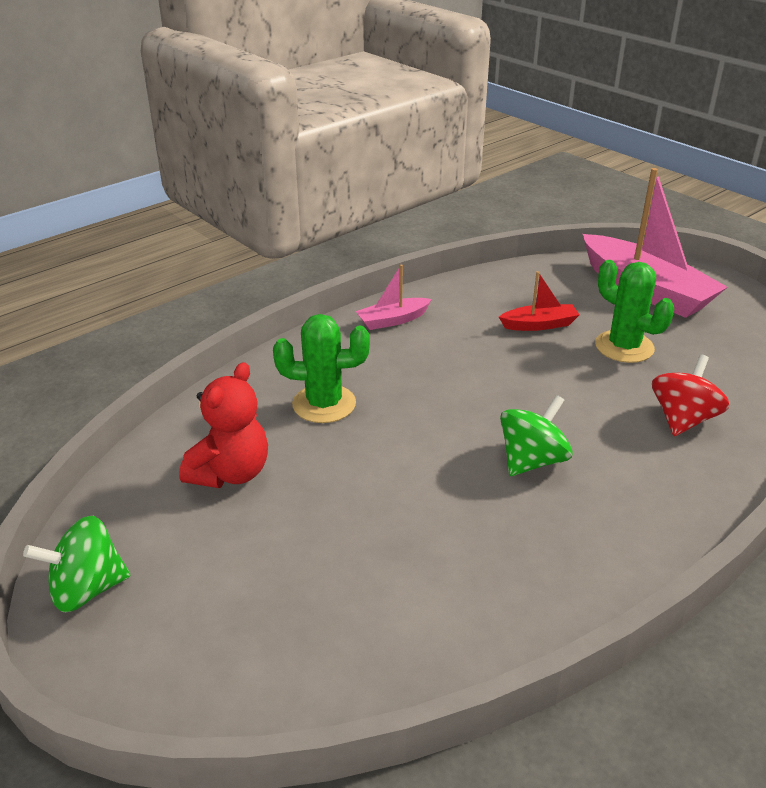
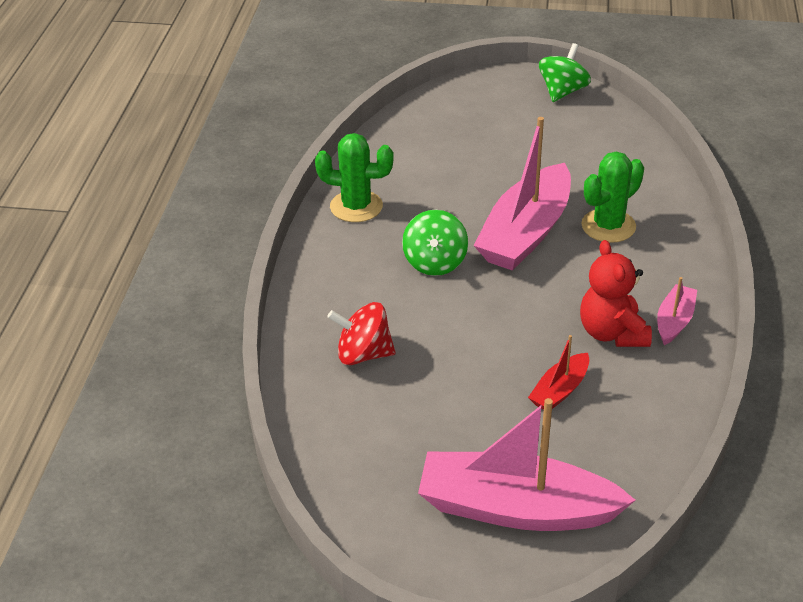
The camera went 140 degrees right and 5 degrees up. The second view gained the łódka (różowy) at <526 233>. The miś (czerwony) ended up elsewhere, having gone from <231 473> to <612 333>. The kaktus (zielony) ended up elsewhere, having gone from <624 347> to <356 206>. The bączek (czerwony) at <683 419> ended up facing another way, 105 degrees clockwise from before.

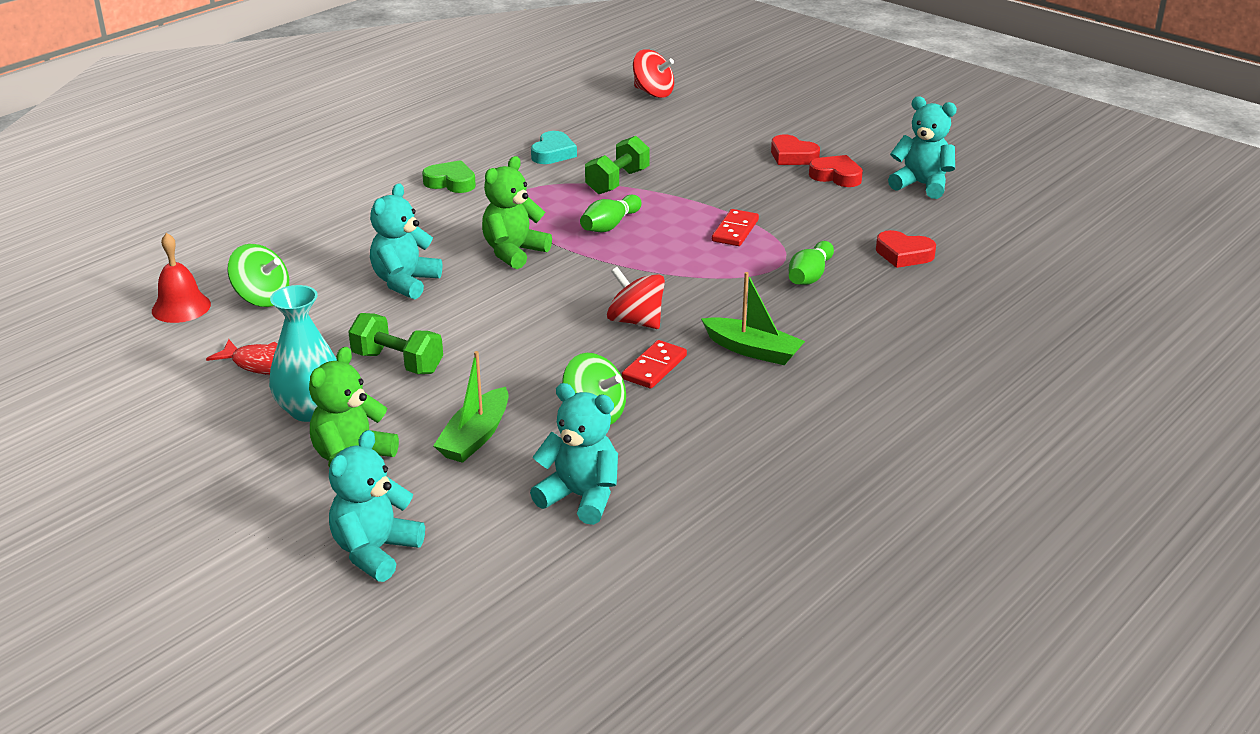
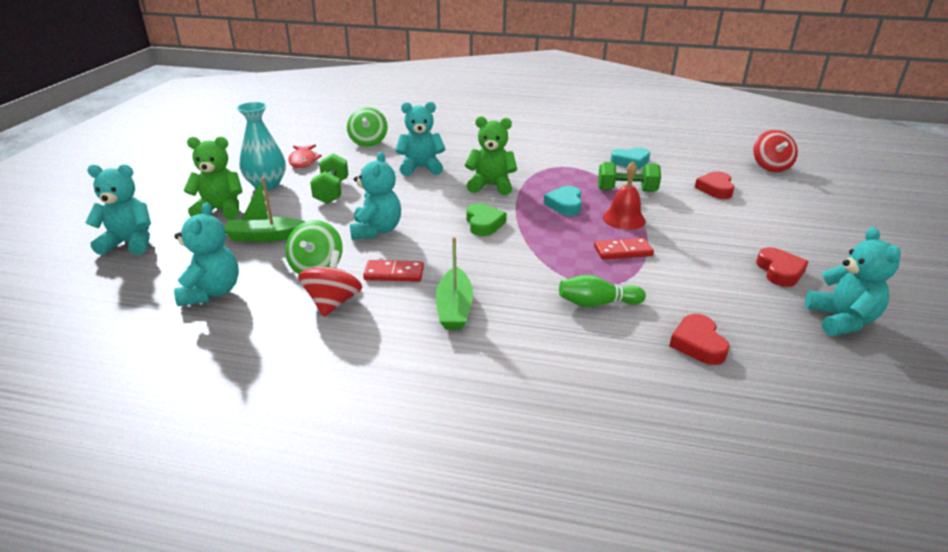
The camera went 60 degrees right and 0 degrees up. The second view gained the miś (turkusowy) at <376 230>. The dzwonek (czerwony) ended up elsewhere, having gone from <181 307> to <623 219>. The serce (zielony) ended up elsewhere, having gone from <451 182> to <484 224>. The bączek (czerwony) ended up elsewhere, having gone from <635 321> to <333 303>. The serce (czerwony) ended up elsewhere, having gone from <792 156> to <715 189>. Where the kręgiel (zielony) stood at <610 225>, the serce (turkusowy) came to stand at <565 205>.

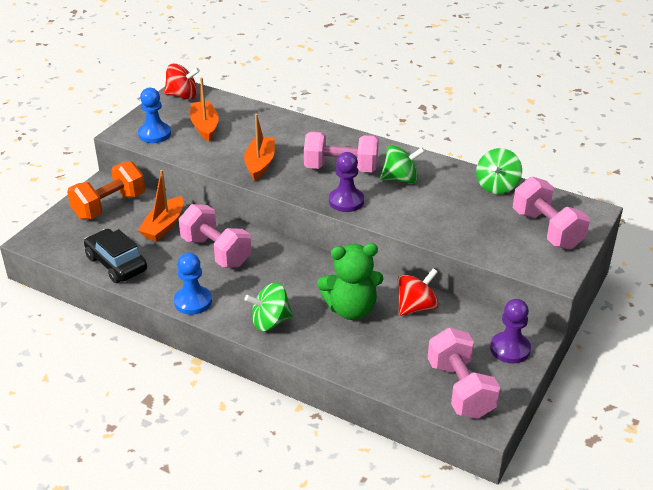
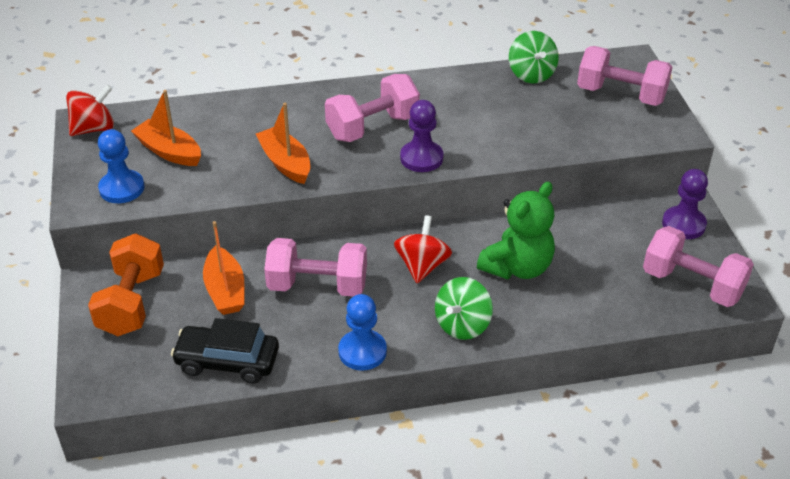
The camera went 40 degrees left and 5 degrees up. The second view lost the bączek (zielony) at <401 179>. The bączek (czerwony) ended up elsewhere, having gone from <416 307> to <422 266>.

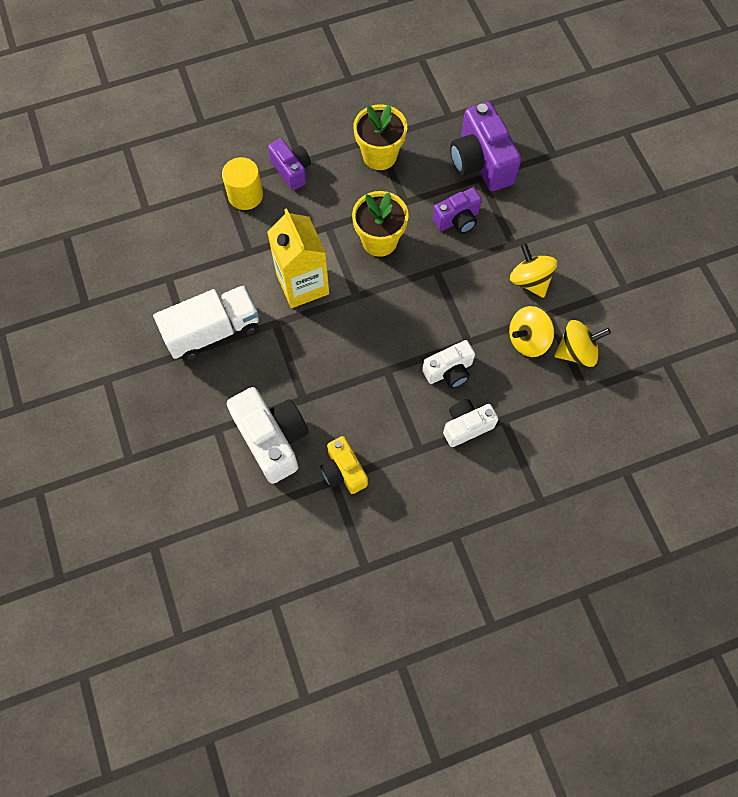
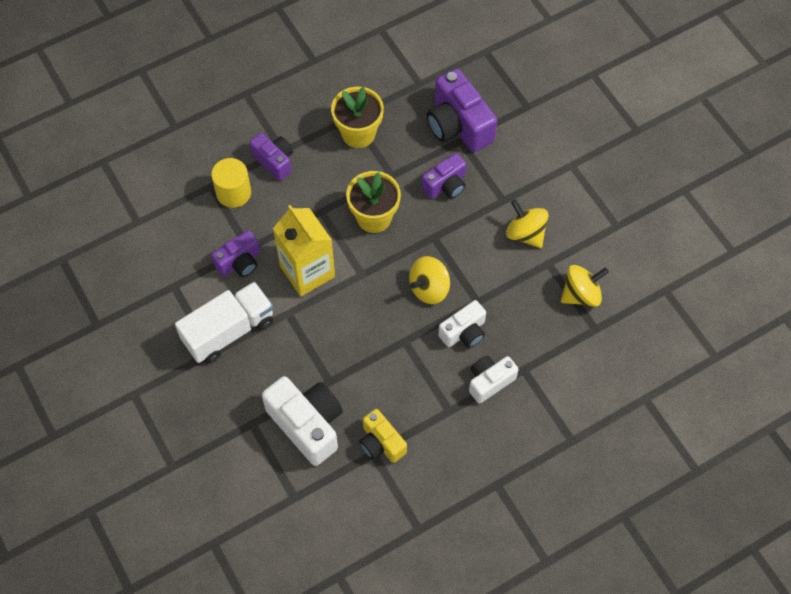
The camera went 10 degrees left and 5 degrees down. The second view gained the aparat fotograficzny (fioletowy) at <240 262>. The bączek (żółty) ended up elsewhere, having gone from <528 340> to <429 288>.

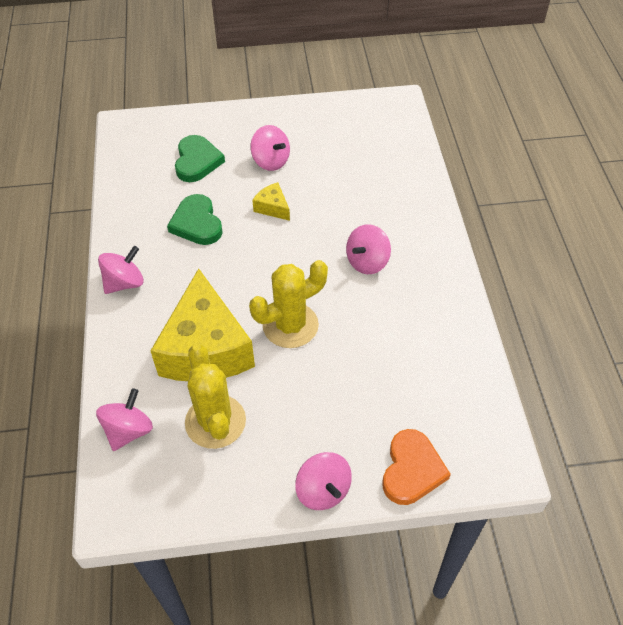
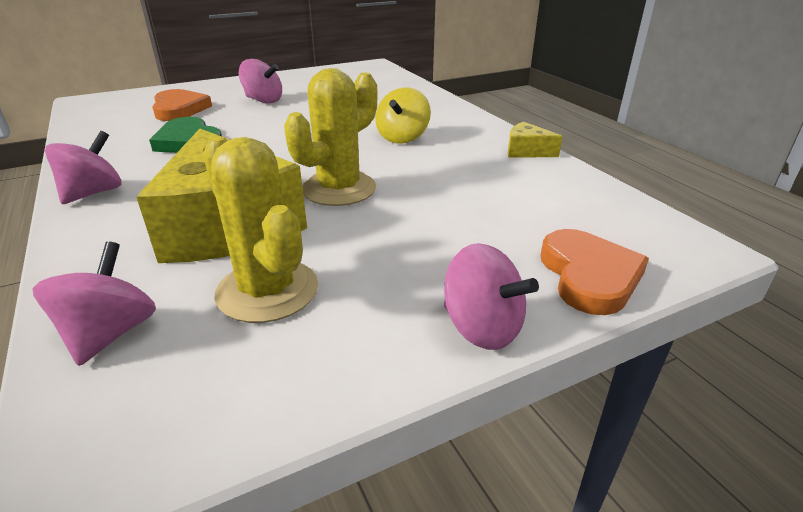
The camera went 20 degrees left and 20 degrees down. The ser (żółty) ended up elsewhere, having gone from <272 207> to <526 151>. What was the serce (zielony) at <197 161> turned into the serce (pomarańczowy) at <179 109>. What was the bączek (różowy) at <367 262> turned into the bączek (żółty) at <402 137>.

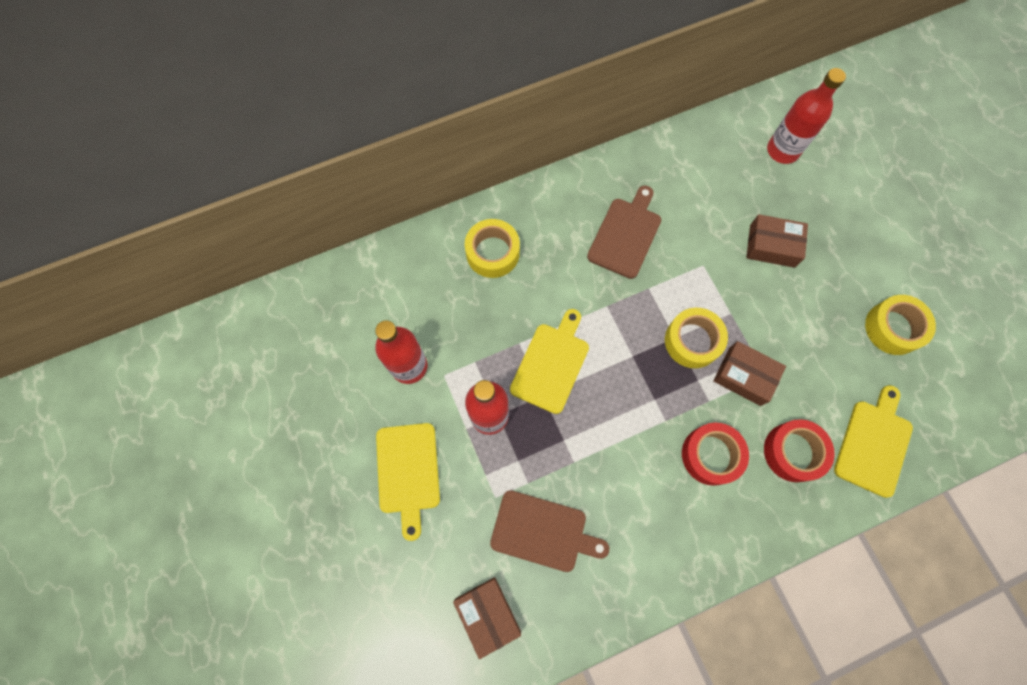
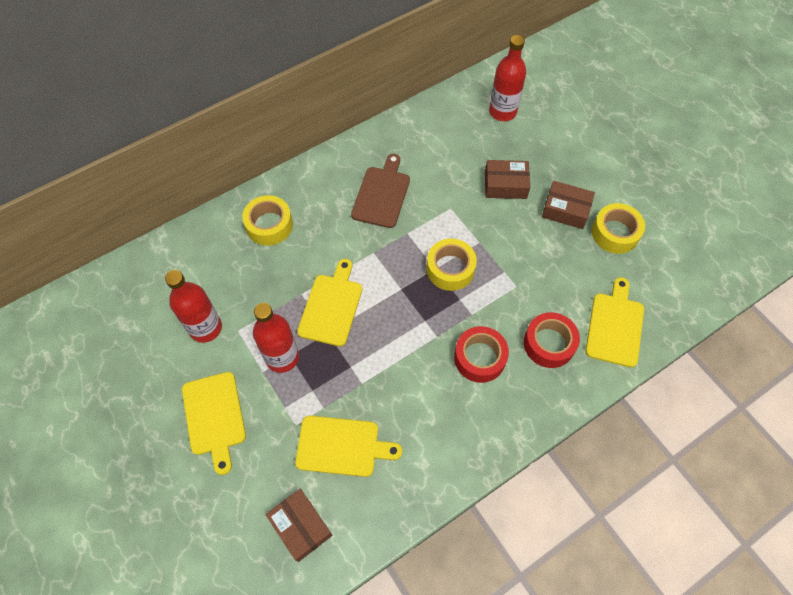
The camera went 10 degrees left and 10 degrees down. The pudełko (brązowy) ended up elsewhere, having gone from <744 376> to <565 210>. What was the deska do krojenia (brązowy) at <543 532> turned into the deska do krojenia (żółty) at <342 446>.

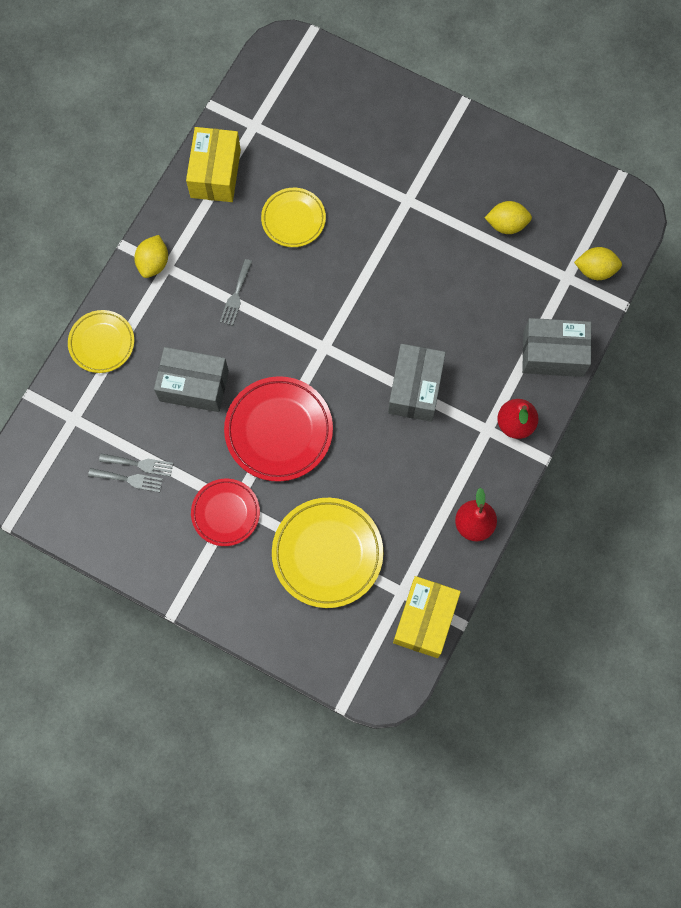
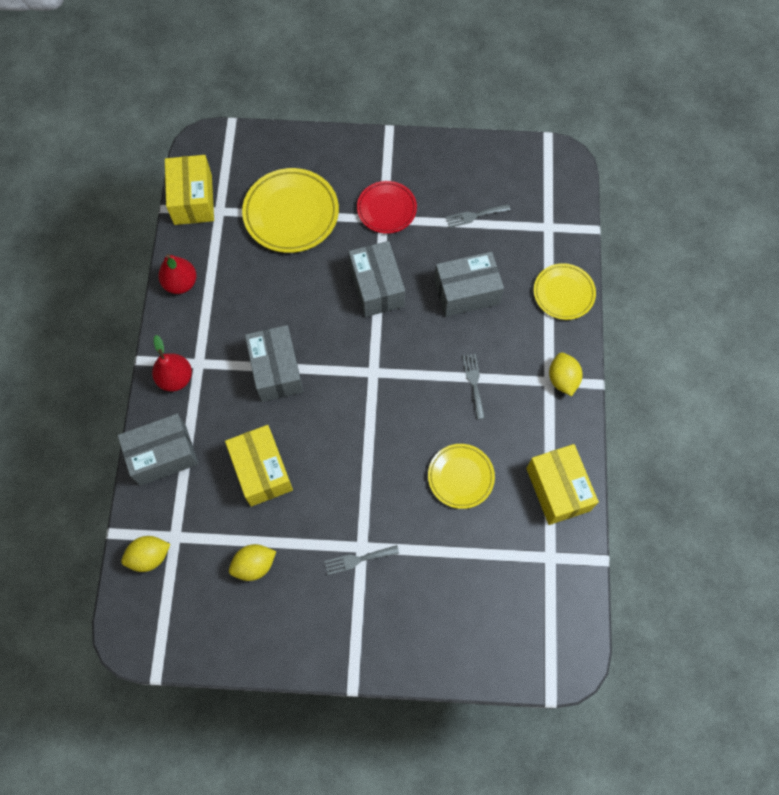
The camera went 155 degrees right and 5 degrees down. The second view gained the pudełko (żółty) at <262 471>. The widelec (szary) ended up elsewhere, having gone from <129 479> to <358 559>. Where the talerz (czerwony) stood at <279 430>, the pudełko (szary) came to stand at <377 287>.

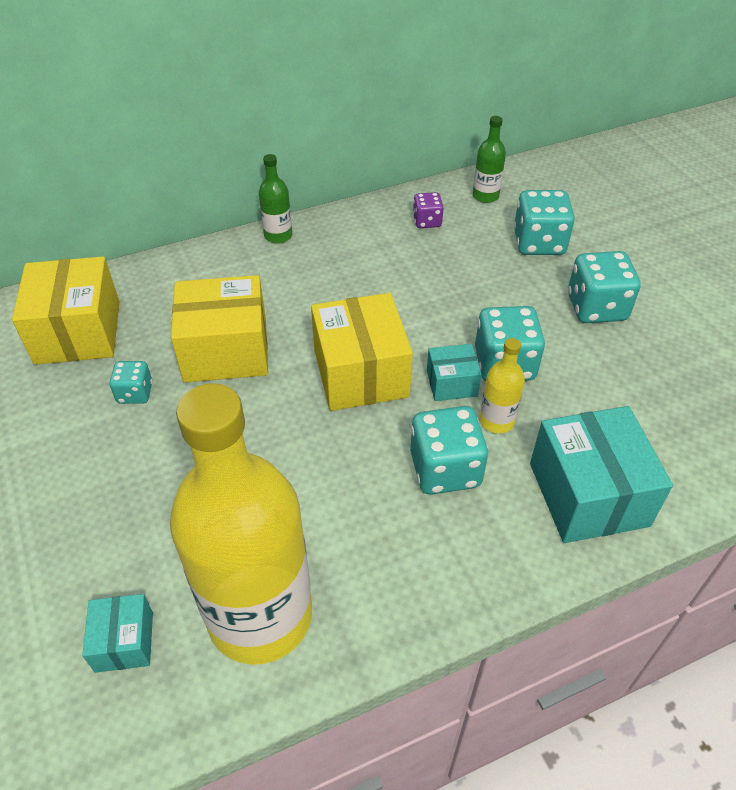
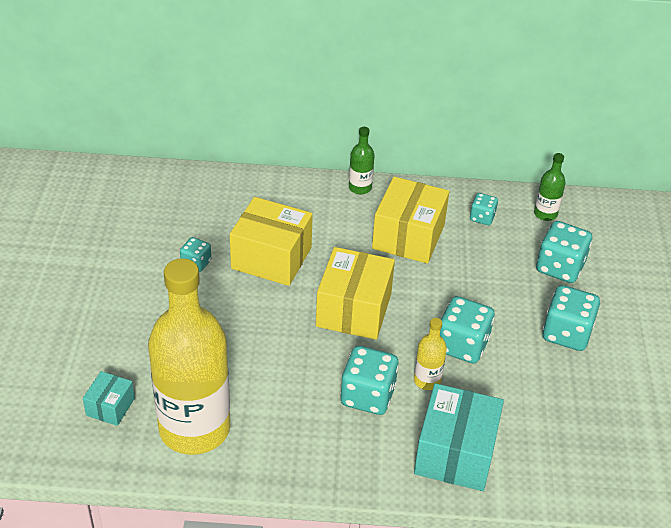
The camera went 25 degrees right and 5 degrees down. The second view lost the pudełko (turkusowy) at <451 383>. The pudełko (żółty) ended up elsewhere, having gone from <78 332> to <408 236>. What was the kostka do gry (fioletowy) at <427 221> turned into the kostka do gry (turkusowy) at <482 217>.

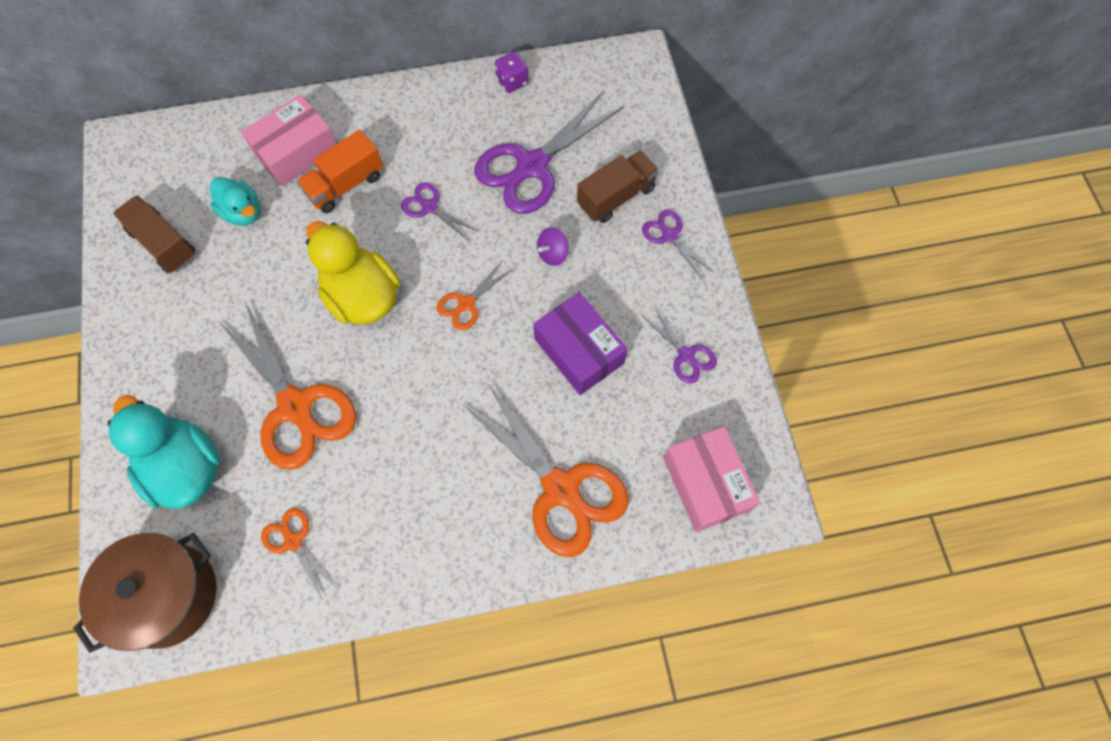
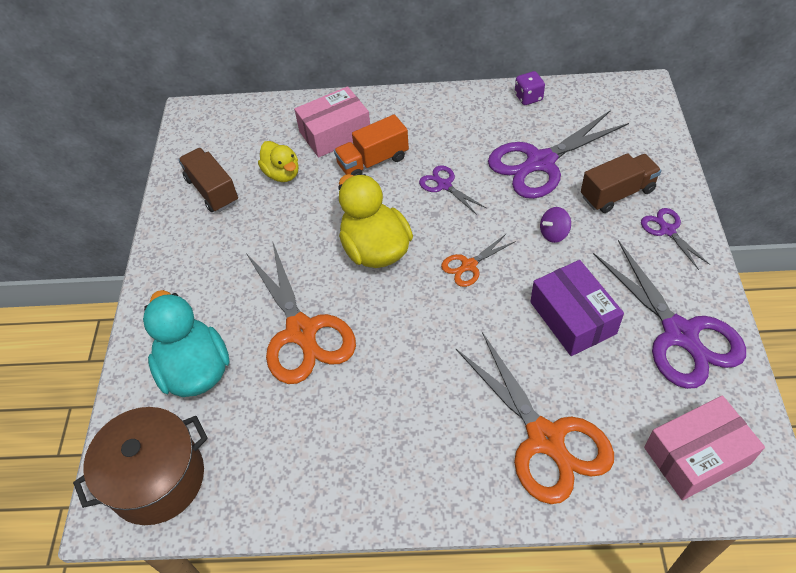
The camera went 15 degrees right and 15 degrees down. The second view lost the nożyczki (pomarańczowy) at <293 541>. What was the kaczka (turkusowy) at <243 212> turned into the kaczka (żółty) at <282 174>. The pudełko (różowy) at <706 483> ended up facing another way, 75 degrees clockwise from before. The size of the nożyczki (fioletowy) at <686 355> changed by a factor of 2.08.

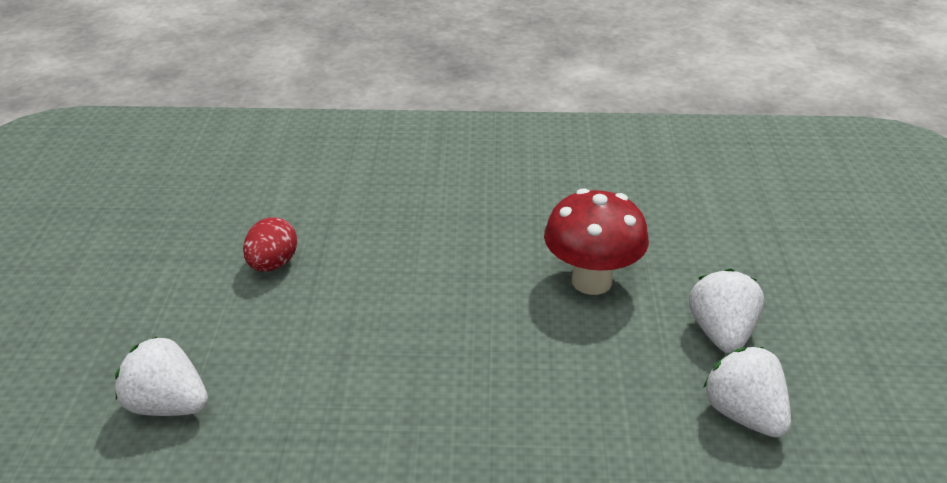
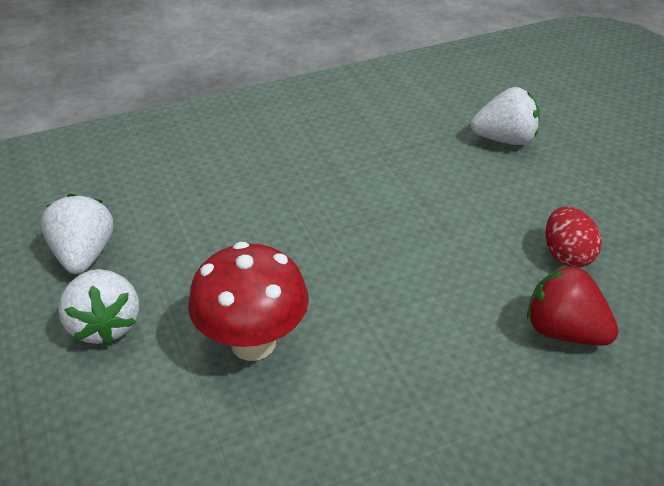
The camera went 155 degrees right and 5 degrees up. The second view gained the truskawka (czerwony) at <563 331>. The truskawka (biały) at <744 415> ended up facing another way, 135 degrees counterclockwise from before.

